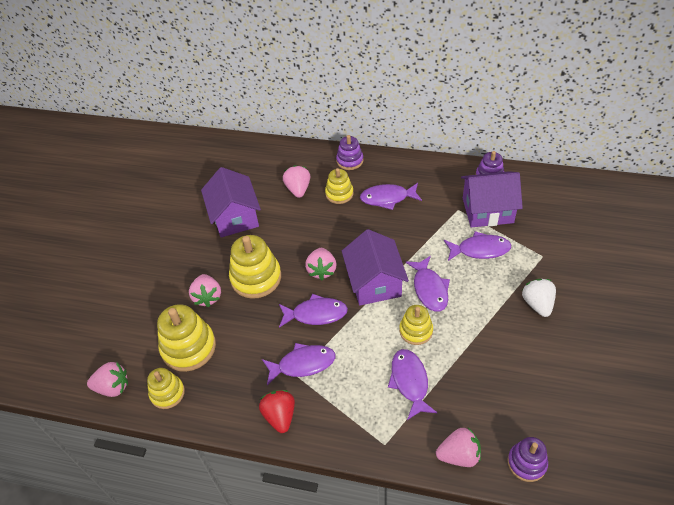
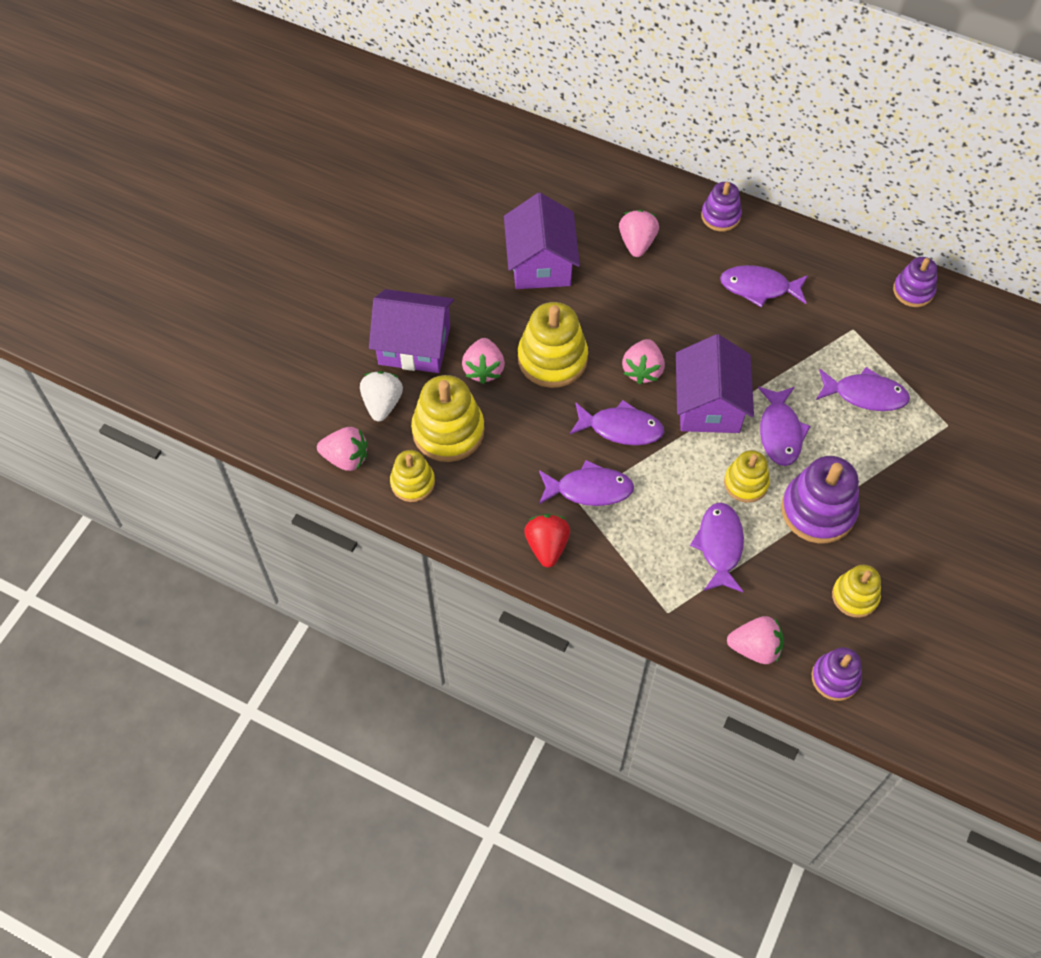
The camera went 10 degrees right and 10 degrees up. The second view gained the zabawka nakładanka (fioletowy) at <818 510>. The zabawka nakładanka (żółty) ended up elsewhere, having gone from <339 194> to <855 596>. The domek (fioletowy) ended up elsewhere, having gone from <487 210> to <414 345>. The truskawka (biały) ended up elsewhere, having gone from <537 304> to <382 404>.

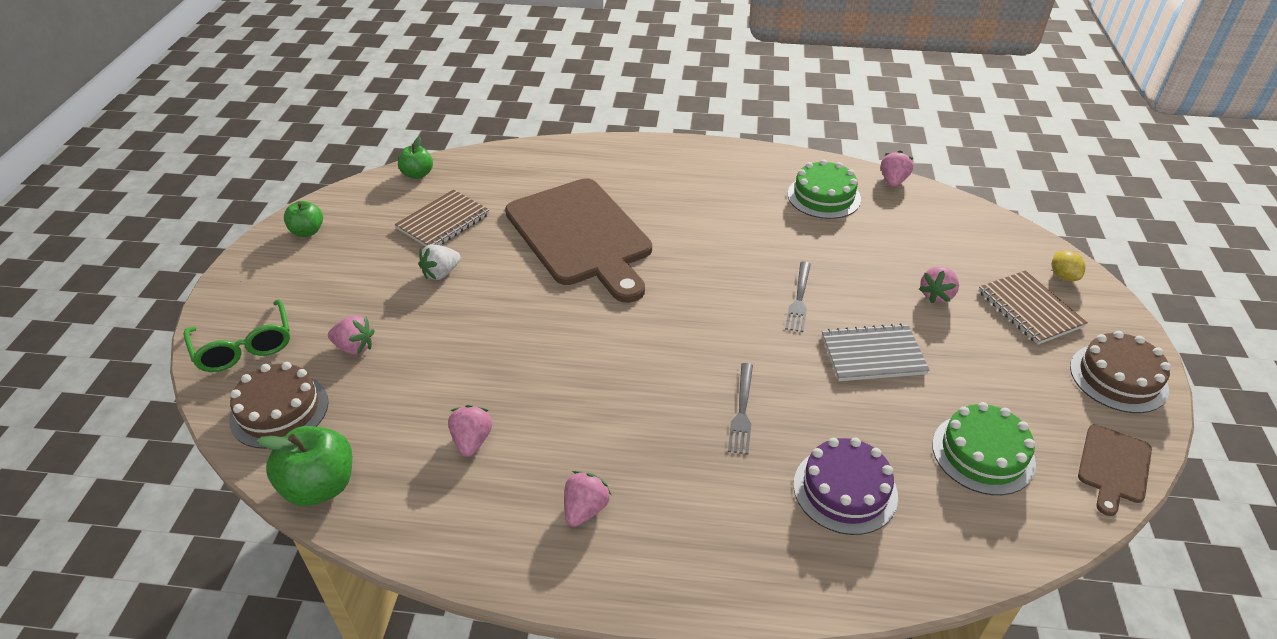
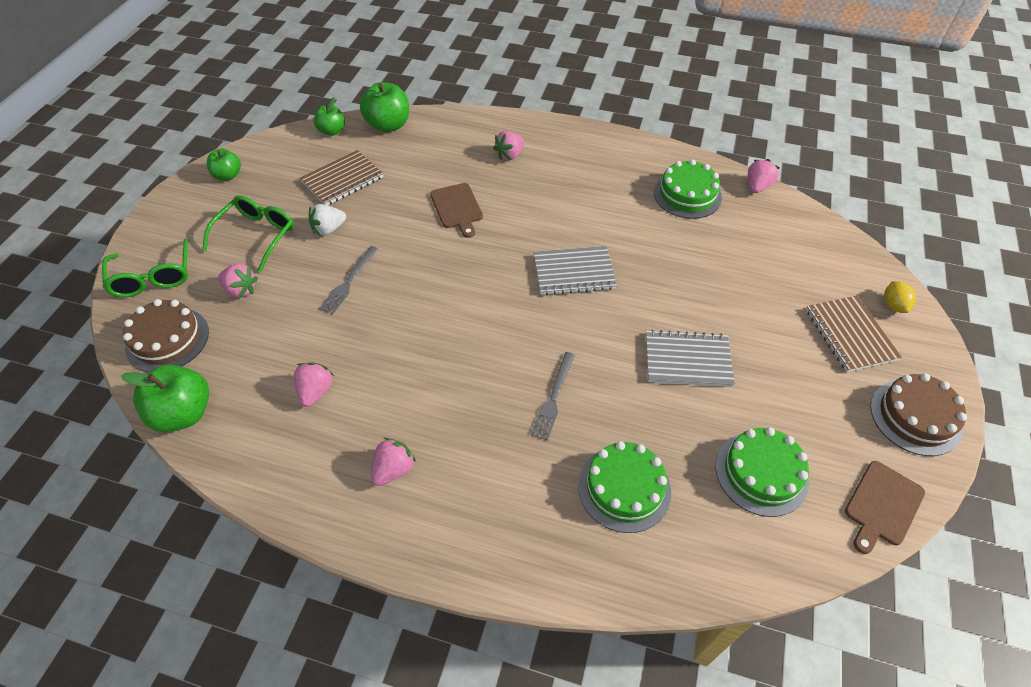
The camera went 10 degrees right and 10 degrees up. The second view gained the okulary (zielony) at <257 235>. The second view gained the jabłko (zielony) at <388 125>. The second view gained the zeszyt (szary) at <574 272>. The widelec (szary) ended up elsewhere, having gone from <799 299> to <349 282>. The truskawka (różowy) ended up elsewhere, having gone from <936 295> to <509 155>. What was the tort (fioletowy) at <845 490> turned into the tort (zielony) at <624 488>. The size of the deska do krojenia (brązowy) at <581 236> changed by a factor of 0.44.

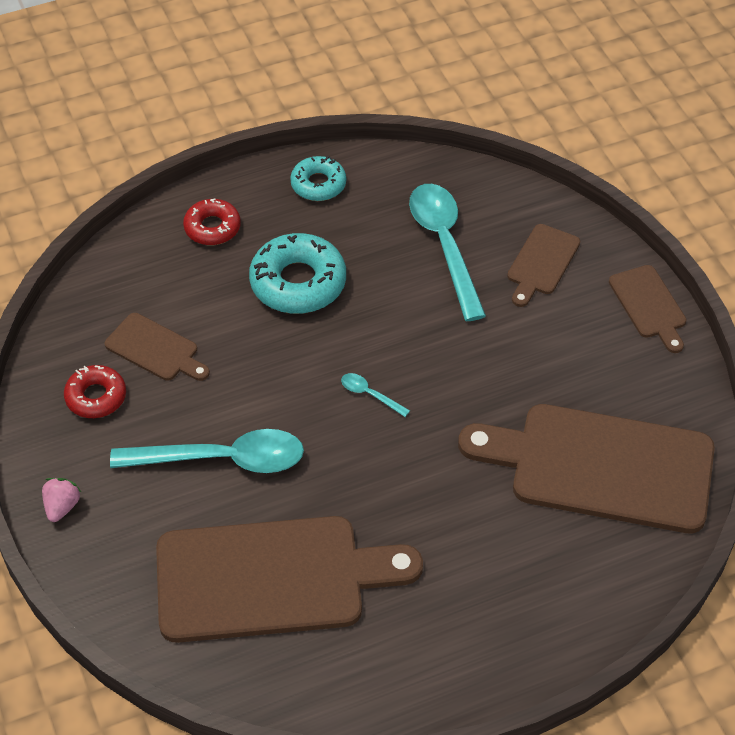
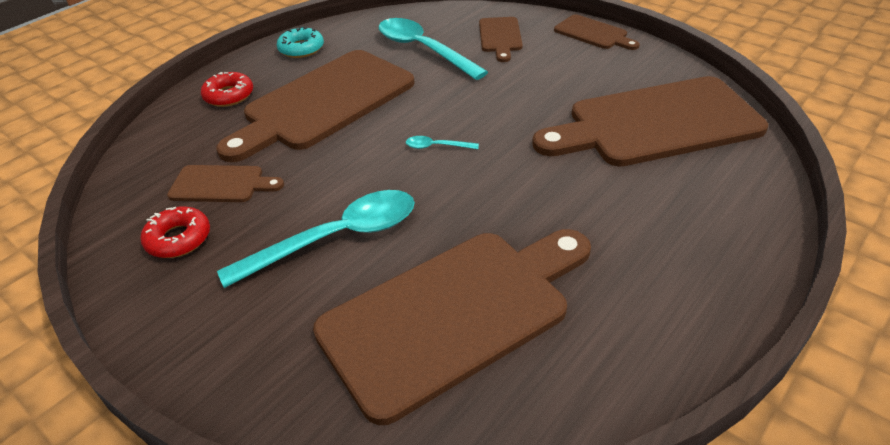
The camera went 25 degrees left and 10 degrees down. The second view lost the truskawka (różowy) at <62 507>. Where the donut (turkusowy) stood at <298 282>, the deska do krojenia (brązowy) came to stand at <324 103>.

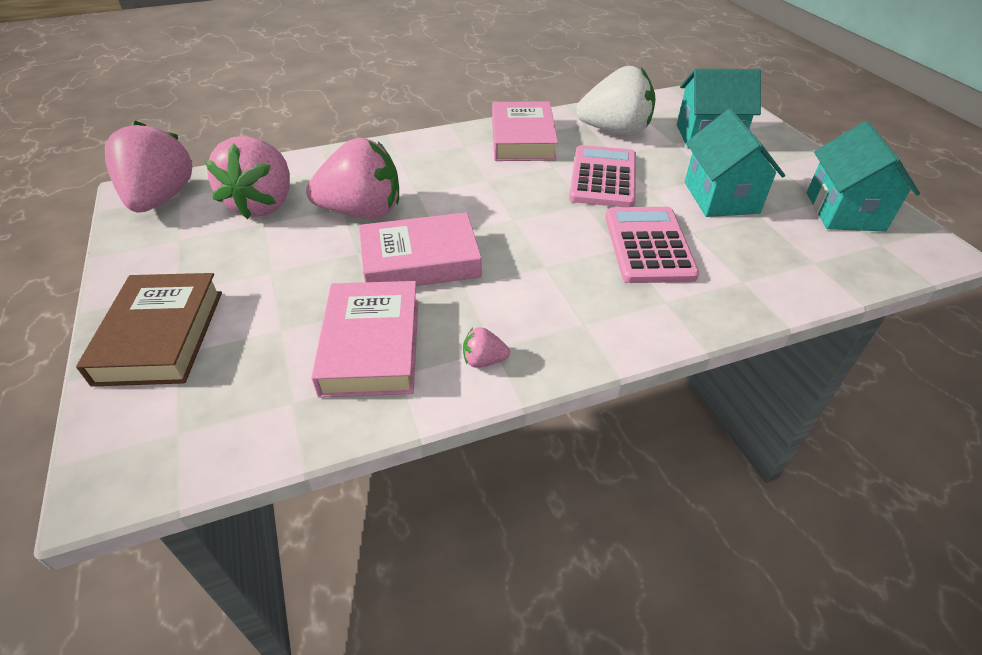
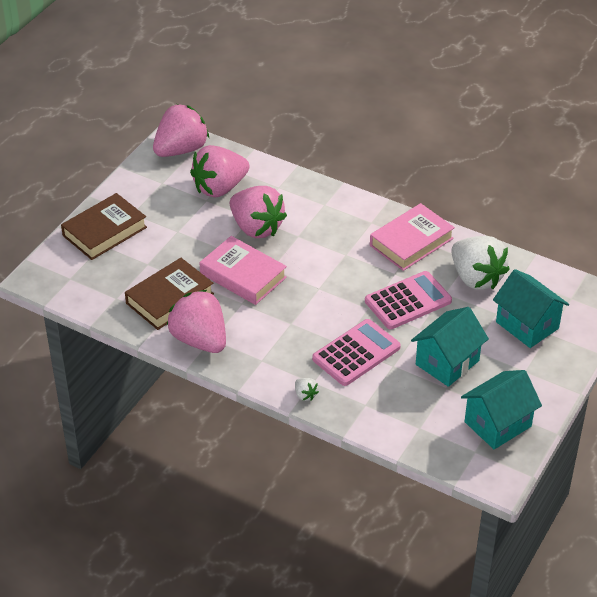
The camera went 50 degrees right and 0 degrees up. The second view gained the truskawka (biały) at <305 395>. What was the książka (różowy) at <371 345> turned into the książka (brązowy) at <170 298>. The size of the truskawka (różowy) at <484 360> changed by a factor of 2.49.

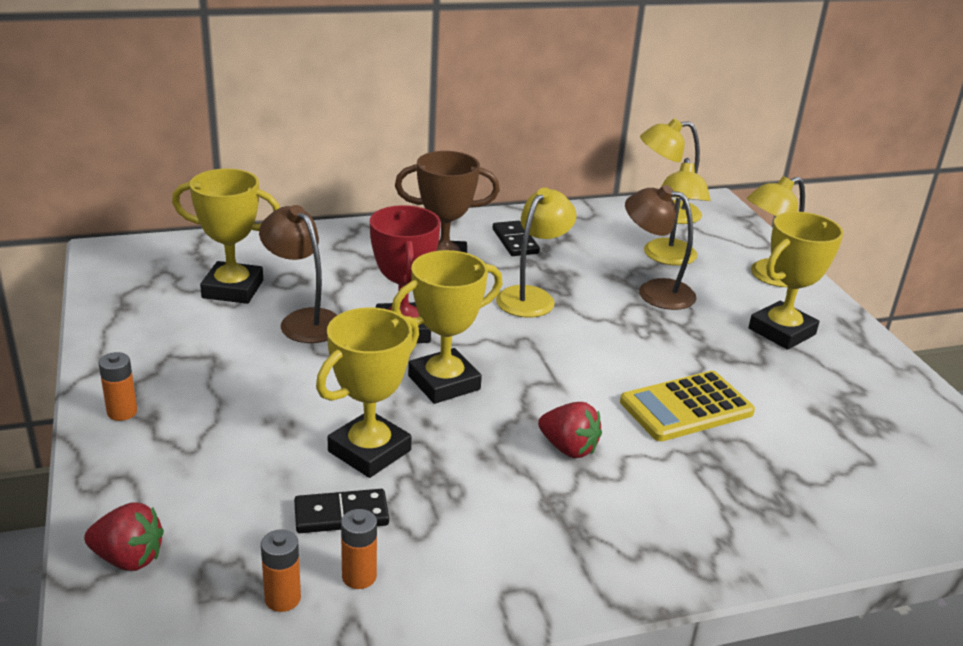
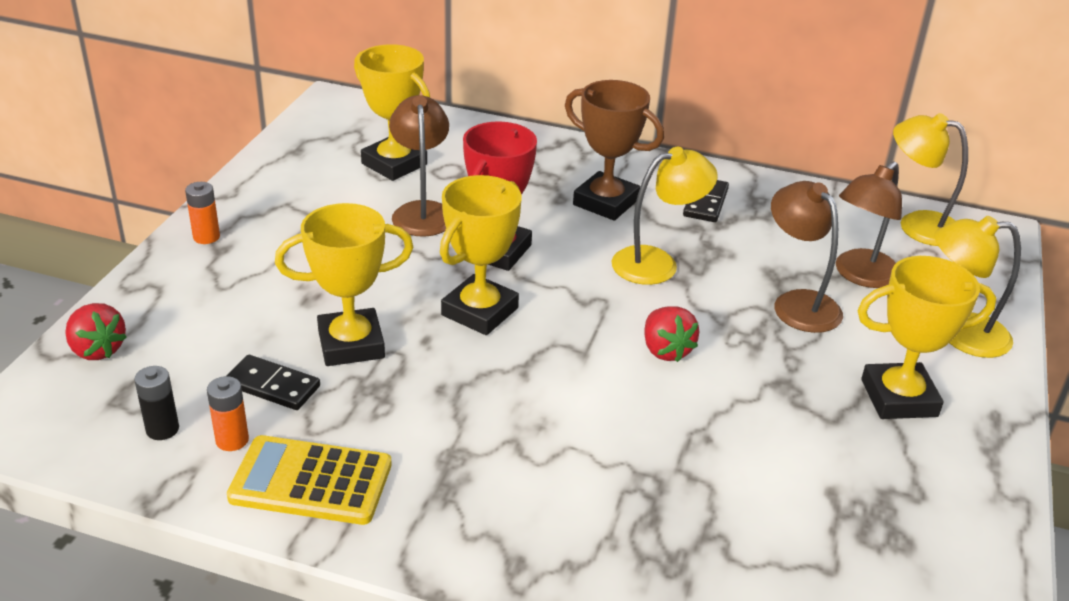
The camera went 35 degrees right and 5 degrees up. The truskawka (czerwony) ended up elsewhere, having gone from <568 448> to <666 350>. The kalkulator (żółty) ended up elsewhere, having gone from <686 407> to <311 481>. What was the bateria (pomarańczowy) at <282 598> turned into the bateria (czarny) at <162 429>. What was the lampka (żółty) at <670 259> turned into the lampka (brązowy) at <860 276>. The puchar (żółty) at <444 382> ended up facing another way, 60 degrees counterclockwise from before.

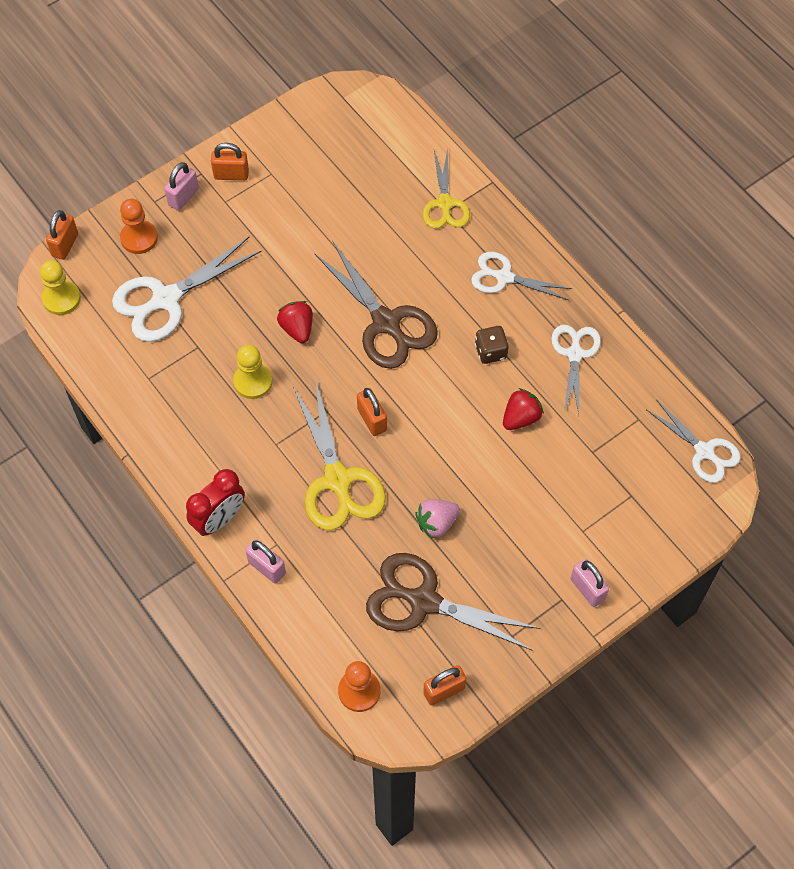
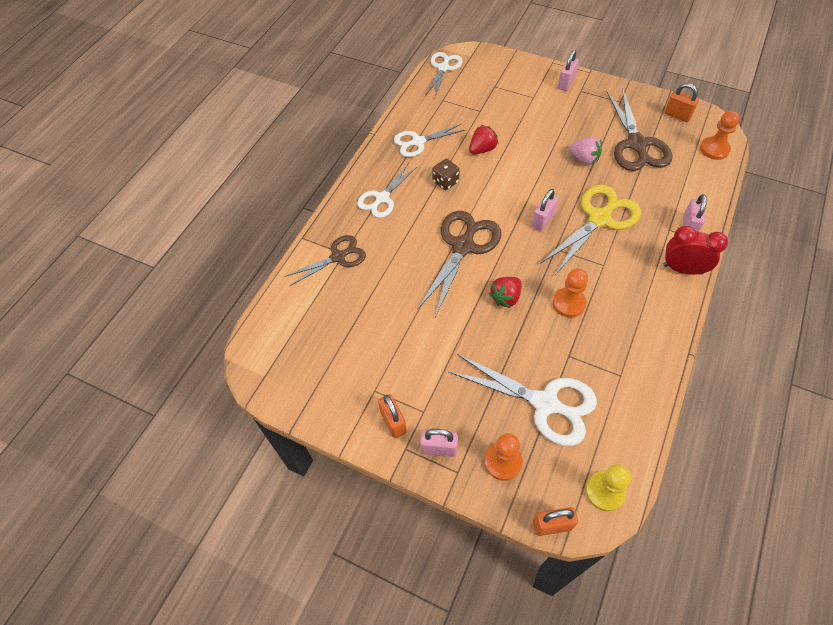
The camera went 115 degrees left and 5 degrees down. What was the pionek (żółty) at <253 381> turned into the pionek (pomarańczowy) at <568 303>. What was the kłódka (pomarańczowy) at <372 420> turned into the kłódka (różowy) at <542 221>. What was the nożyczki (żółty) at <445 204> turned into the nożyczki (brązowy) at <338 257>. The nożyczki (biały) at <504 277> ended up facing another way, 45 degrees clockwise from before. The truskawka (czerwony) at <521 417> ended up facing another way, 120 degrees clockwise from before.

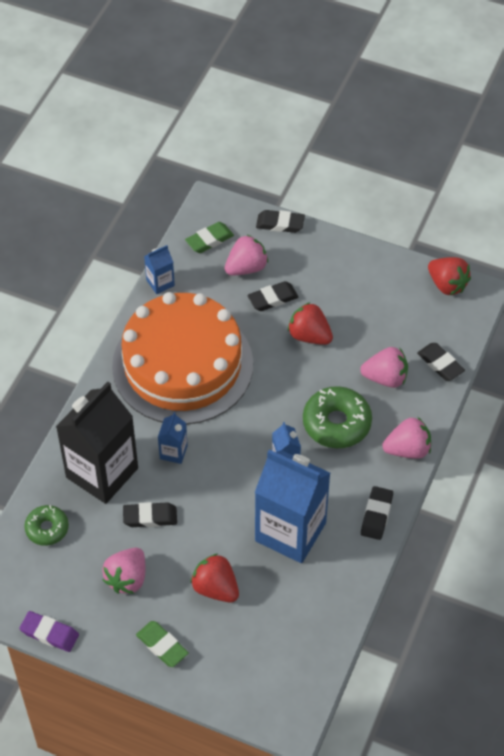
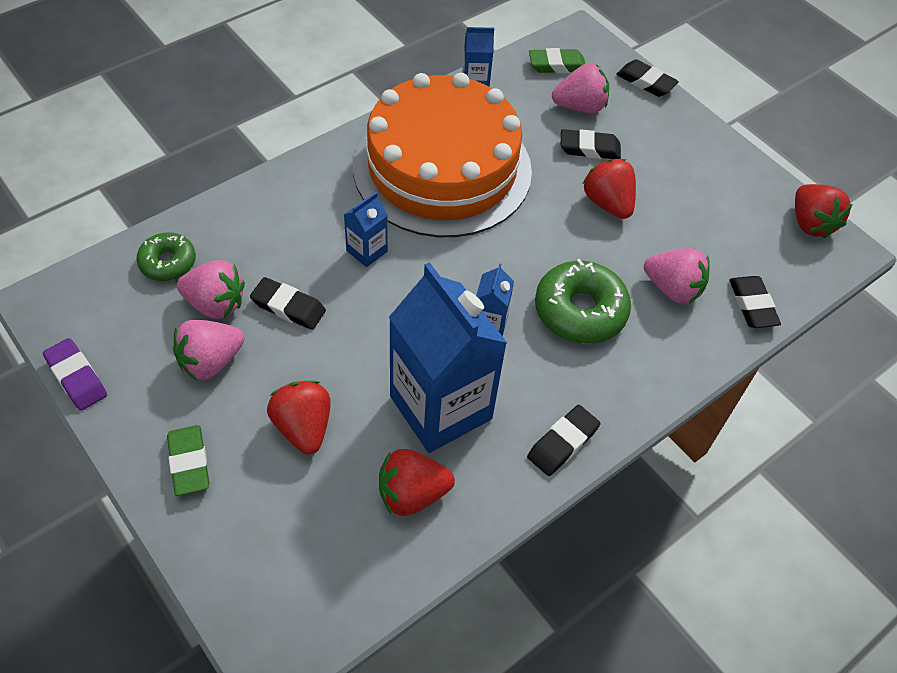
The camera went 25 degrees right and 0 degrees up. The second view lost the karton mleka (czarny) at <102 473>. The second view gained the truskawka (czerwony) at <412 494>. The truskawka (różowy) ended up elsewhere, having gone from <407 449> to <215 304>.

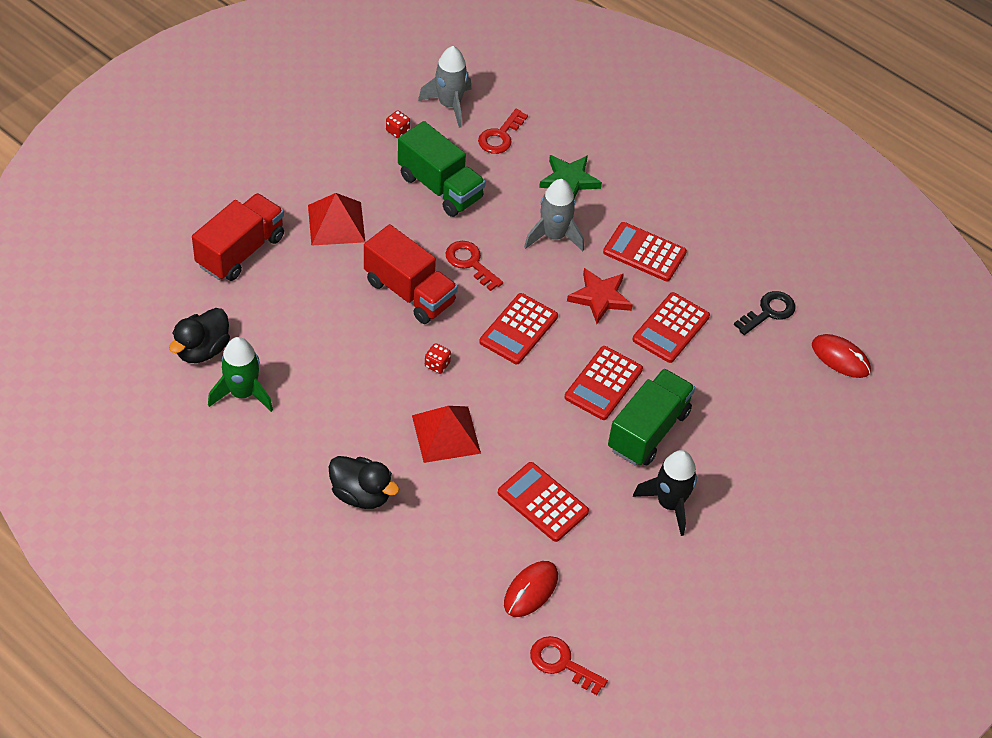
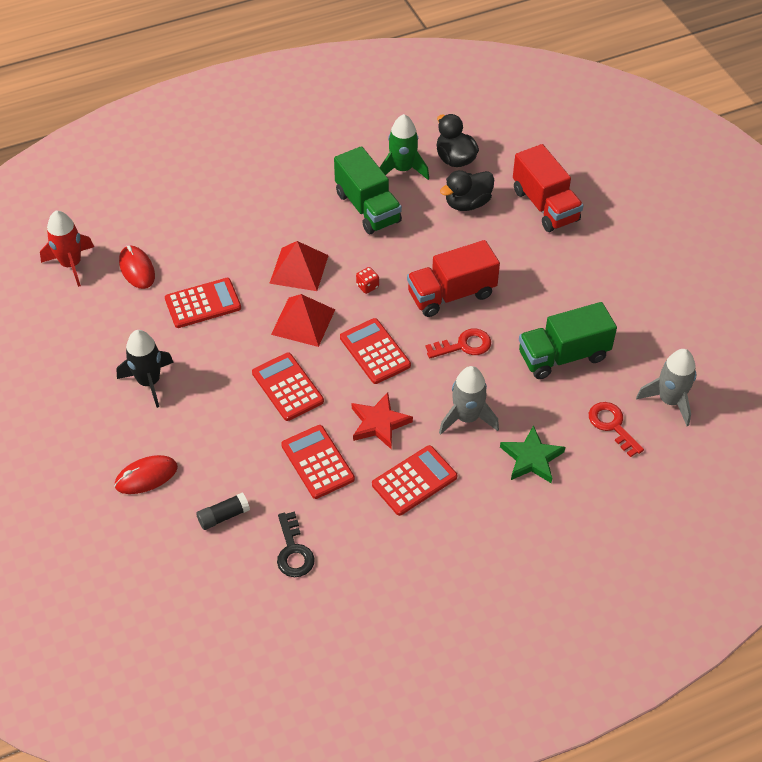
The camera went 120 degrees right and 0 degrees up. The second view lost the kostka do gry (czerwony) at <397 131>. The second view gained the klej w sztyfcie (czarny) at <223 516>. The piramida (czerwony) ended up elsewhere, having gone from <336 223> to <303 322>. The kaczka (czarny) ended up elsewhere, having gone from <361 494> to <467 203>. The ciężarówka (zielony) ended up elsewhere, having gone from <648 430> to <367 207>. The myszka (czerwony) ended up elsewhere, having gone from <840 358> to <146 476>. Where the klucz (czerwony) stood at <561 663>, the rakieta (czerwony) came to stand at <71 264>.

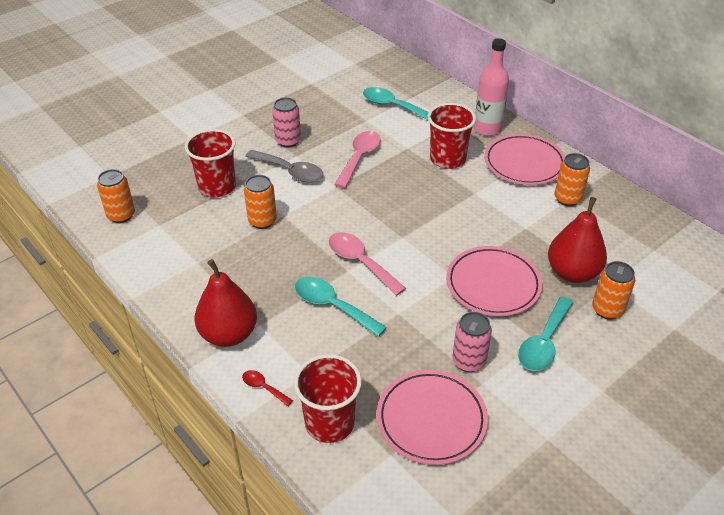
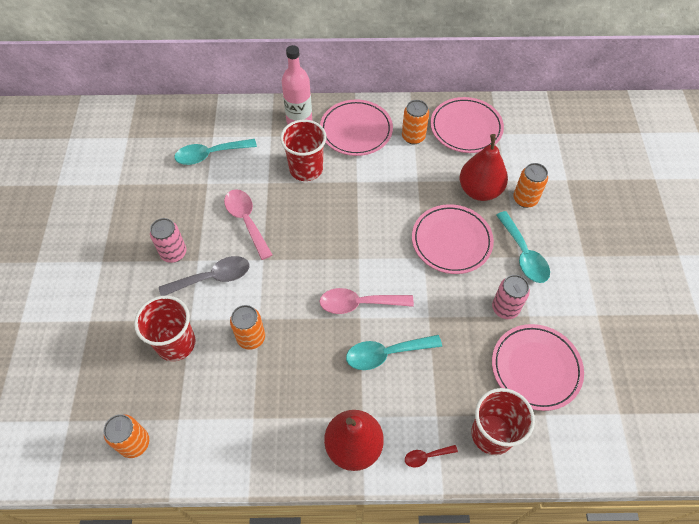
The camera went 50 degrees left and 15 degrees up. The second view gained the talerz (różowy) at <466 128>.

